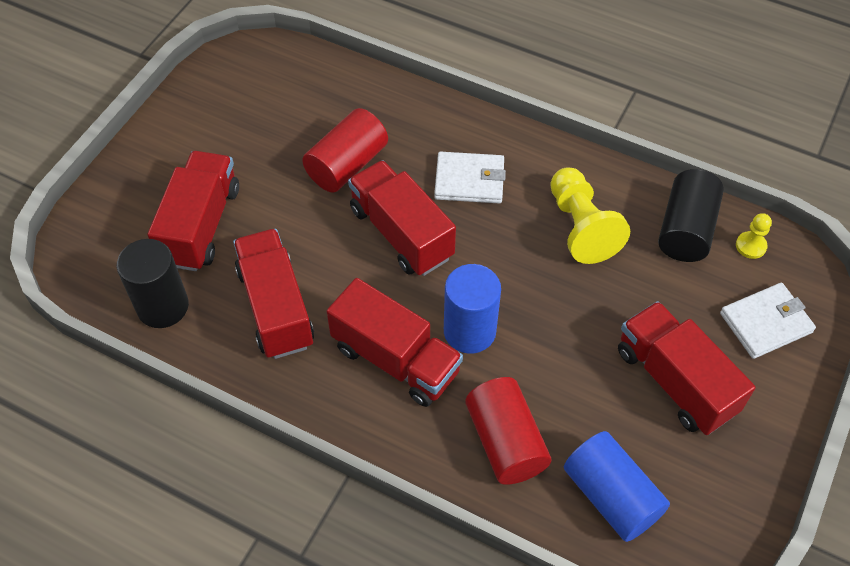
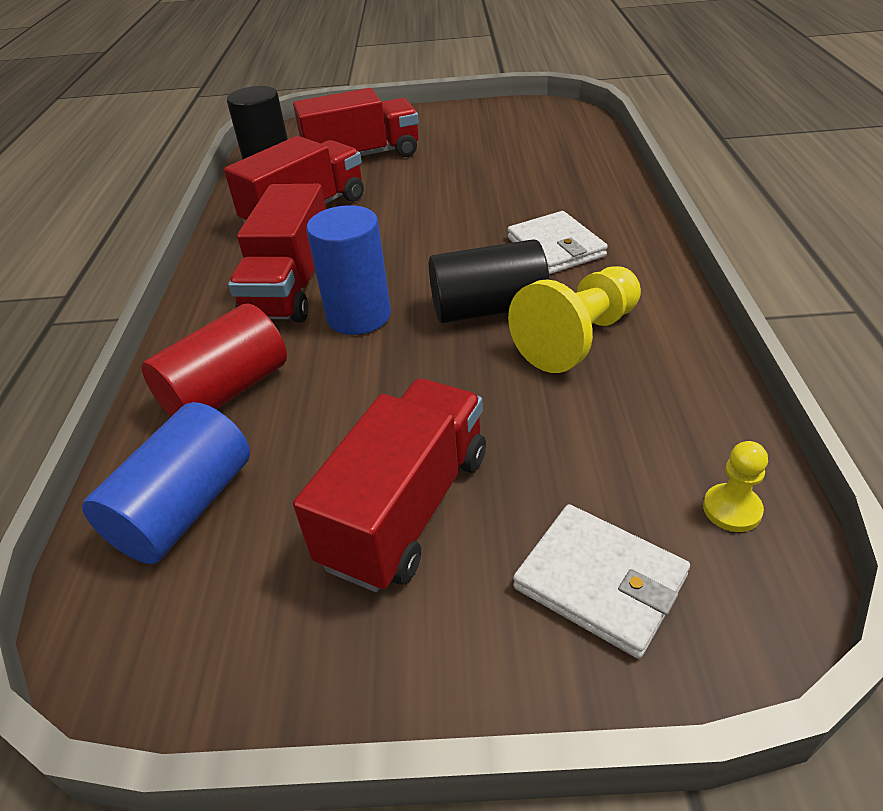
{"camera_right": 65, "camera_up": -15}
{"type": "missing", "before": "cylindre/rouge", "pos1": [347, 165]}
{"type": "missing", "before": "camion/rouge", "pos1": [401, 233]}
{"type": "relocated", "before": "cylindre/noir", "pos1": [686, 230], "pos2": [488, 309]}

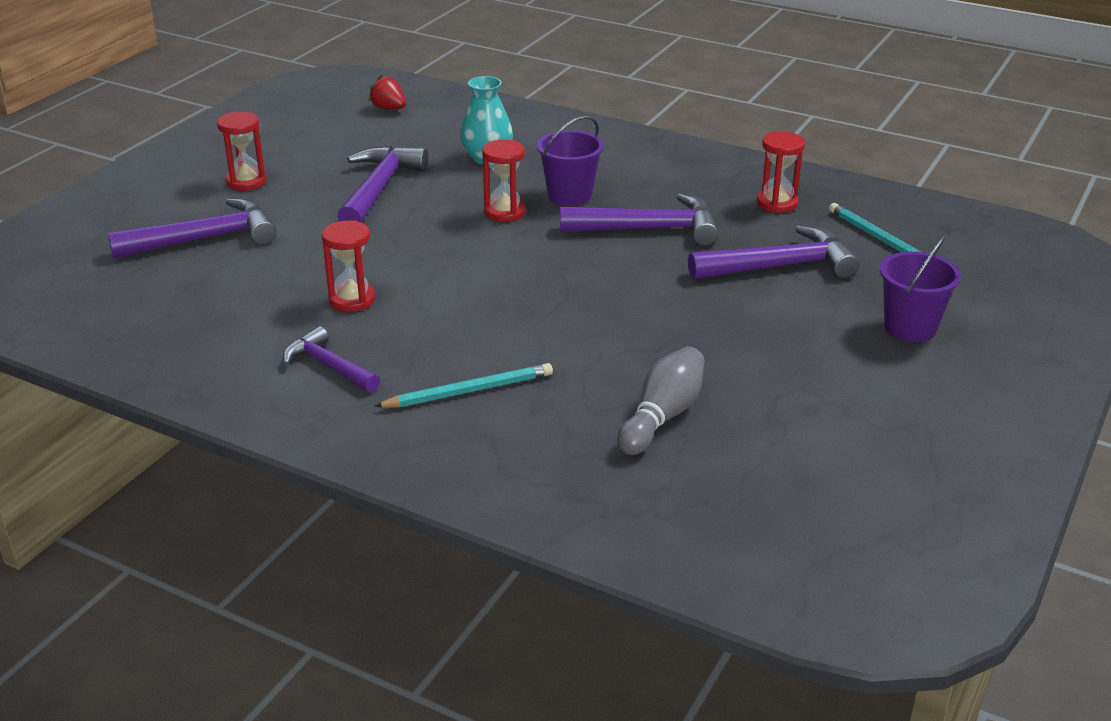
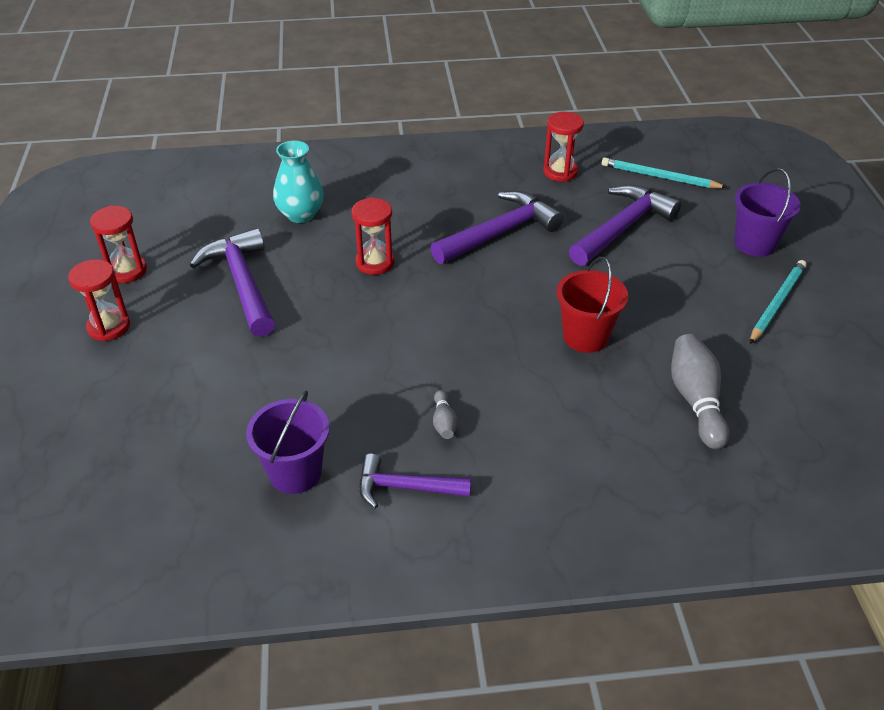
{"camera_right": -35, "camera_up": 10}
{"type": "missing", "before": "marteau/violet", "pos1": [206, 239]}
{"type": "missing", "before": "fraise/rouge", "pos1": [389, 108]}
{"type": "appeared", "after": "quille/gris", "pos2": [444, 422]}
{"type": "appeared", "after": "seau/rouge", "pos2": [585, 337]}
{"type": "relocated", "before": "sablier/rouge", "pos1": [352, 300], "pos2": [127, 271]}
{"type": "relocated", "before": "crayon/turquoise", "pos1": [469, 391], "pos2": [777, 303]}
{"type": "relocated", "before": "seau/violet", "pos1": [569, 195], "pos2": [295, 473]}

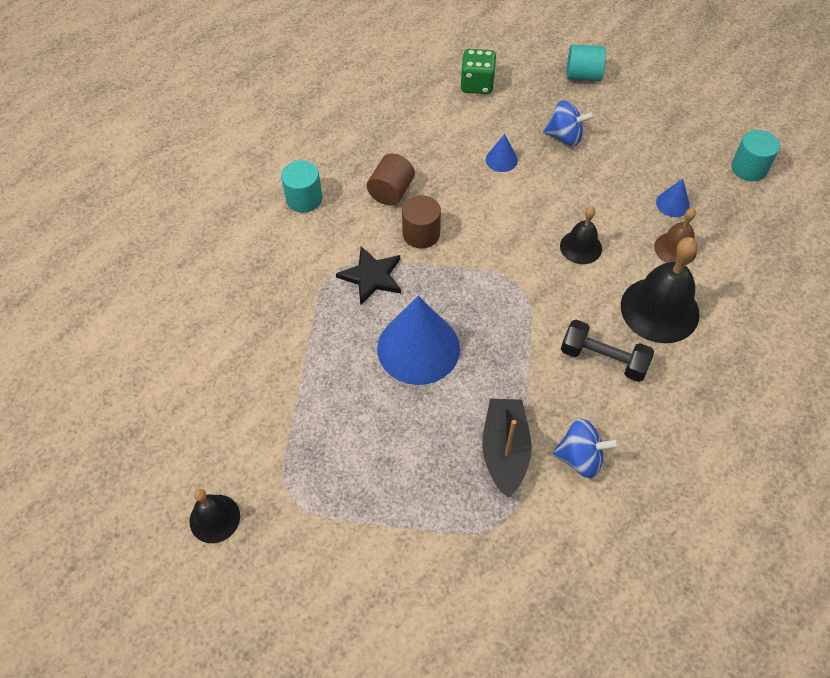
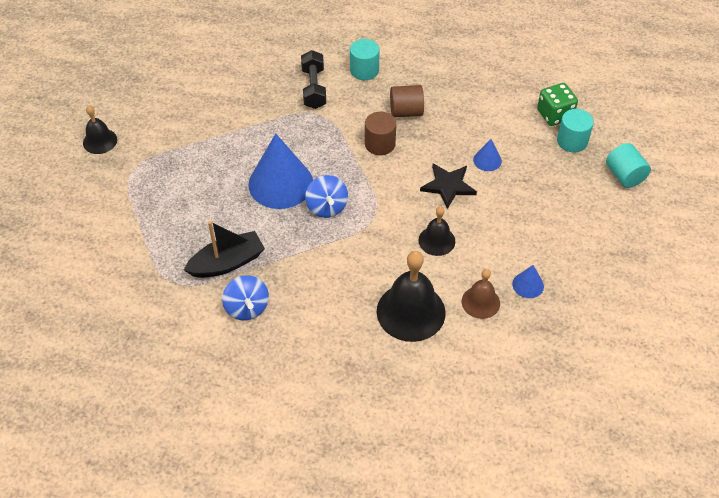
{"camera_right": 60, "camera_up": -5}
{"type": "relocated", "before": "étoile/noir", "pos1": [371, 276], "pos2": [448, 186]}
{"type": "relocated", "before": "toupie/bleu", "pos1": [565, 137], "pos2": [327, 207]}
{"type": "relocated", "before": "haltère/noir", "pos1": [603, 359], "pos2": [314, 88]}
{"type": "relocated", "before": "cylindre/turquoise", "pos1": [749, 168], "pos2": [572, 141]}

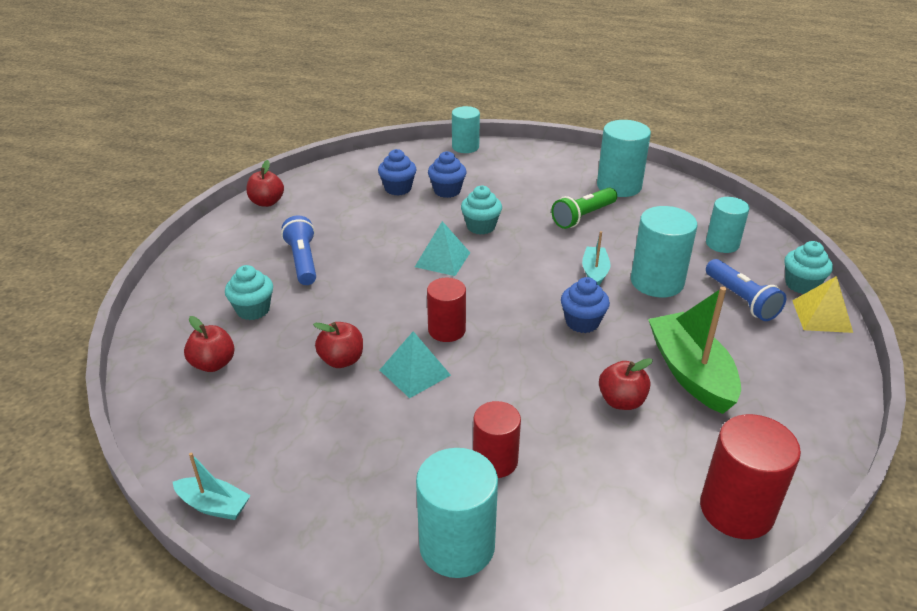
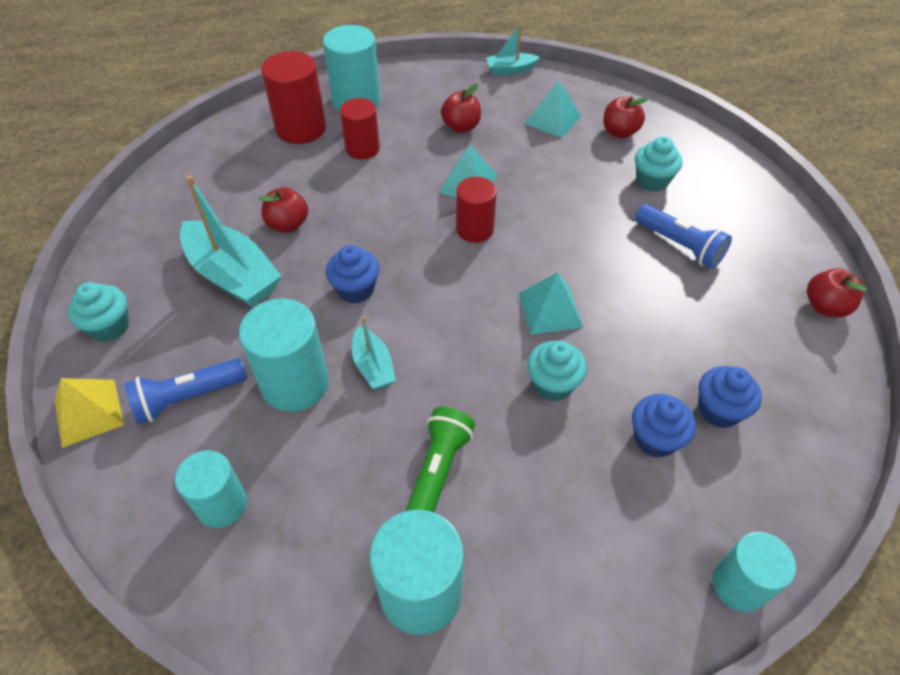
{"camera_right": 150, "camera_up": 15}
{"type": "appeared", "after": "pyramide/turquoise", "pos2": [553, 119]}
{"type": "relocated", "before": "pomme/rouge", "pos1": [341, 360], "pos2": [461, 127]}
{"type": "relocated", "before": "cylindre/rouge", "pos1": [736, 509], "pos2": [301, 128]}
{"type": "relocated", "before": "muffin/turquoise", "pos1": [801, 285], "pos2": [110, 326]}
{"type": "colour", "before": "bateau/vert", "after": "bateau/turquoise", "pos1": [690, 372], "pos2": [233, 275]}
{"type": "spun", "before": "lampe de poche/bleu", "pos1": [741, 300], "pos2": [188, 398], "turn": -60}

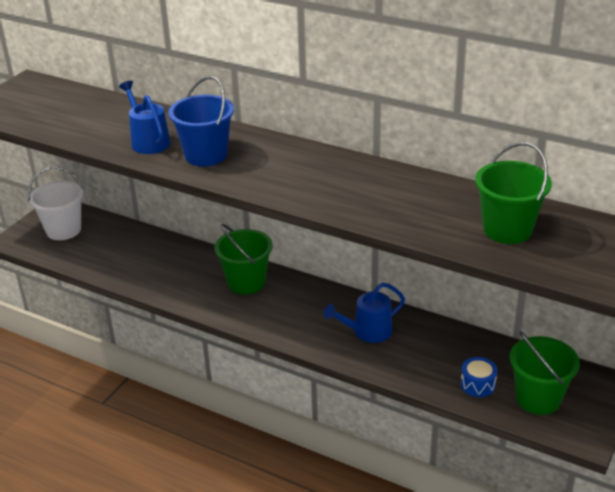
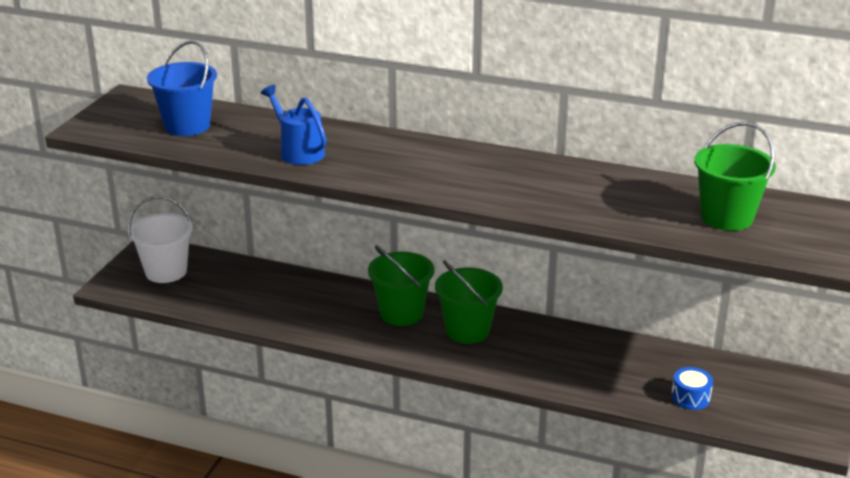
{"camera_right": -10, "camera_up": -5}
{"type": "missing", "before": "arrosoir/bleu", "pos1": [367, 332]}
{"type": "relocated", "before": "seau/bleu", "pos1": [206, 155], "pos2": [187, 126]}
{"type": "relocated", "before": "seau/vert", "pos1": [538, 398], "pos2": [467, 330]}

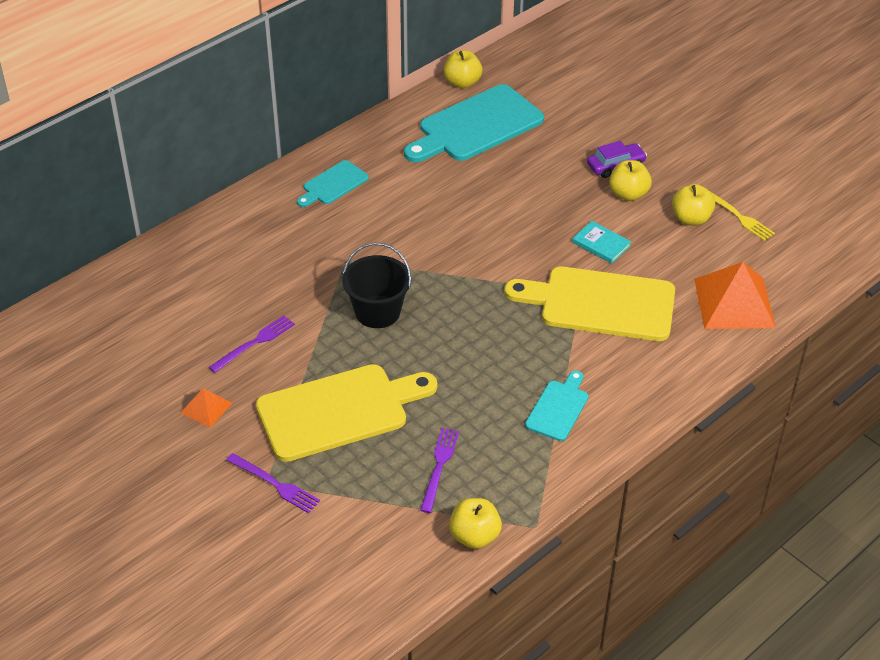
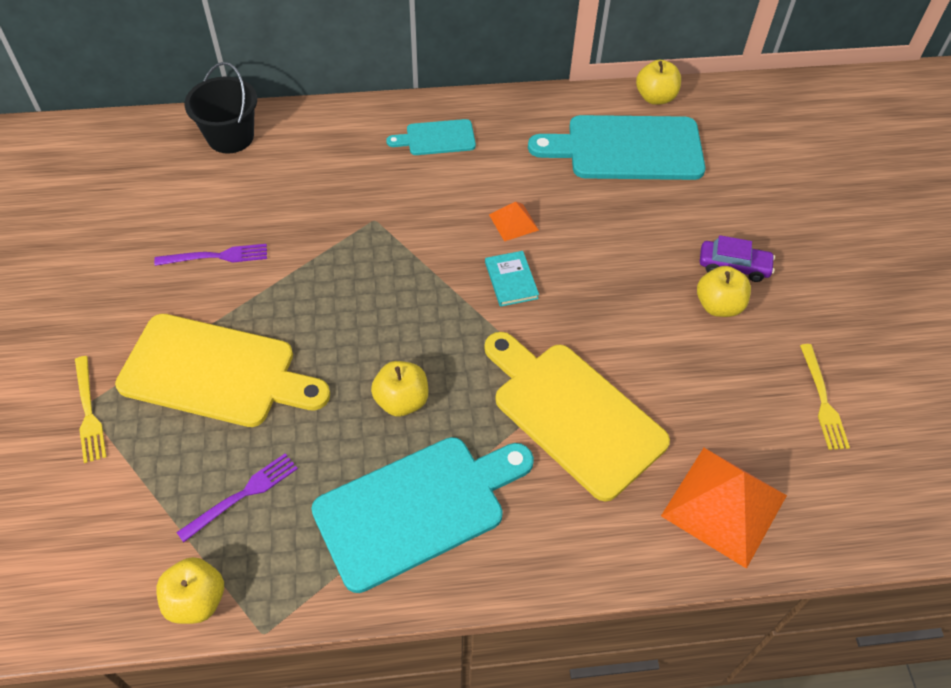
{"camera_right": 35, "camera_up": 10}
{"type": "relocated", "before": "pyramide/orange", "pos1": [206, 408], "pos2": [513, 222]}
{"type": "relocated", "before": "seau/noir", "pos1": [377, 312], "pos2": [230, 137]}
{"type": "relocated", "before": "livre/turquoise", "pos1": [601, 244], "pos2": [511, 280]}
{"type": "relocated", "before": "pomme/jaune", "pos1": [691, 219], "pos2": [401, 400]}
{"type": "colour", "before": "fourchette/violet", "after": "fourchette/jaune", "pos1": [275, 484], "pos2": [88, 412]}
{"type": "size", "before": "planche à découper/turquoise", "pos1": [558, 408], "pos2": [417, 508], "scale": 1.97}

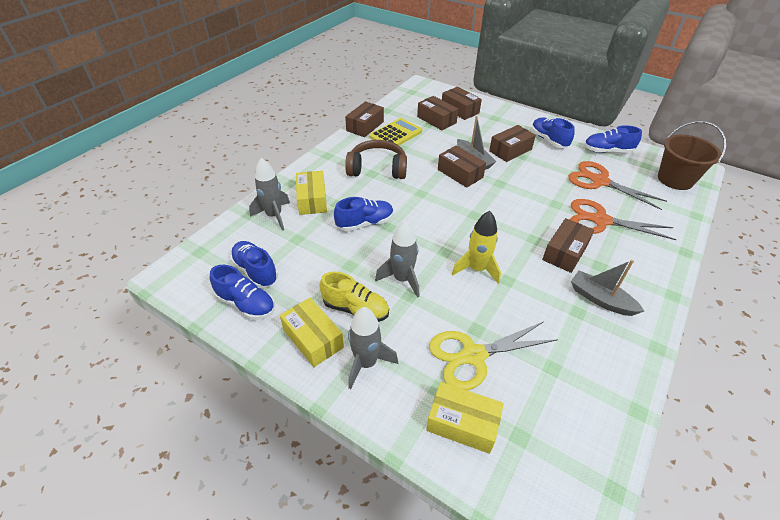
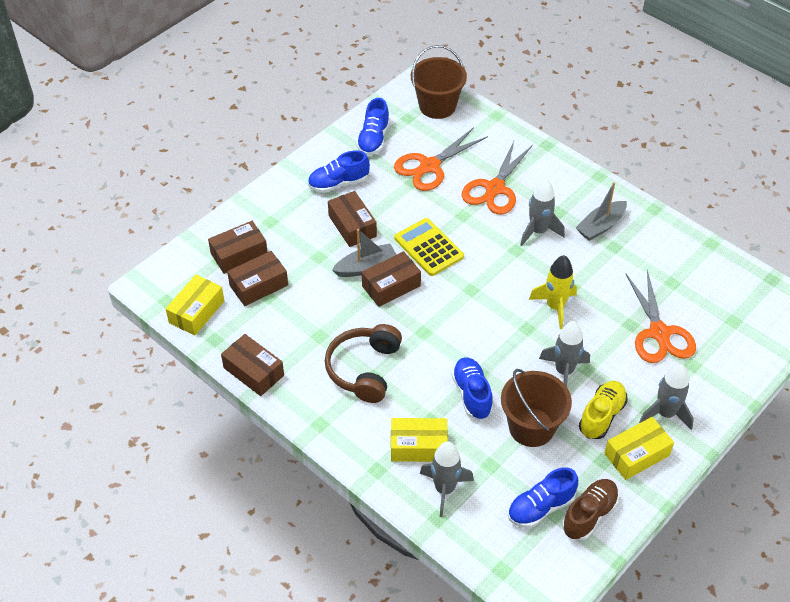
{"camera_right": -80, "camera_up": 5}
{"type": "appeared", "after": "seau/marron", "pos2": [531, 427]}
{"type": "relocated", "before": "calculatrice/jaune", "pos1": [395, 134], "pos2": [428, 247]}
{"type": "relocated", "before": "boîte/jaune", "pos1": [462, 423], "pos2": [196, 312]}
{"type": "exchanged", "before": "boîte/marron", "after": "fusée/gris", "pos1": [565, 252], "pos2": [538, 231]}
{"type": "colour", "before": "chaussure/bleu", "after": "chaussure/marron", "pos1": [246, 304], "pos2": [589, 515]}
{"type": "colour", "before": "ciseaux/jaune", "after": "ciseaux/orange", "pos1": [473, 356], "pos2": [659, 333]}

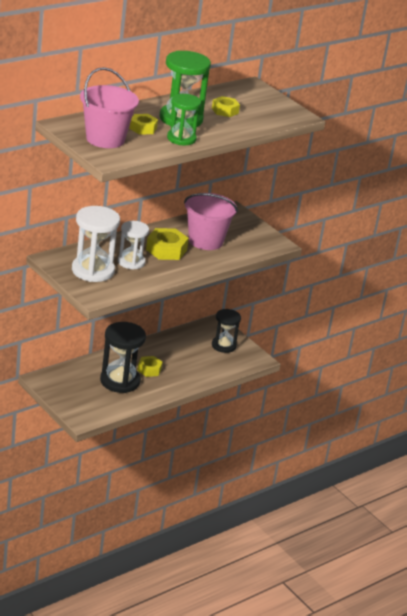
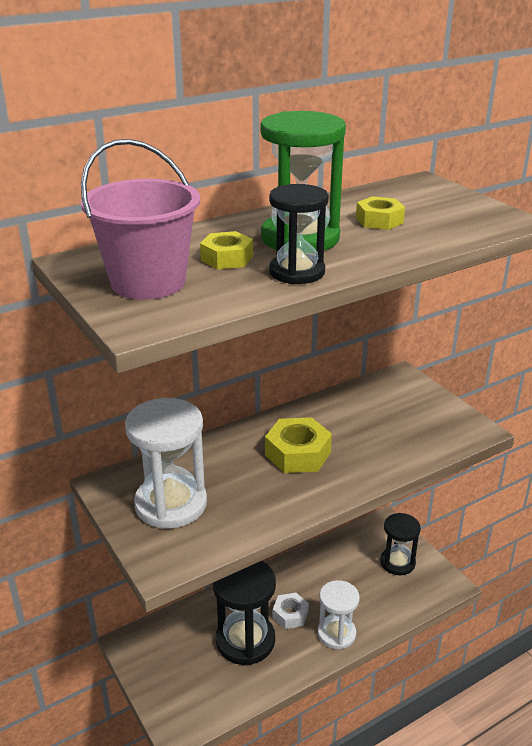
{"camera_right": 10, "camera_up": 0}
{"type": "missing", "before": "seau/rose", "pos1": [205, 241]}
{"type": "relocated", "before": "sablier/blanc", "pos1": [131, 262], "pos2": [336, 633]}
{"type": "colour", "before": "écrou/jaune", "after": "écrou/blanc", "pos1": [149, 370], "pos2": [290, 615]}
{"type": "colour", "before": "sablier/vert", "after": "sablier/noir", "pos1": [181, 139], "pos2": [297, 272]}

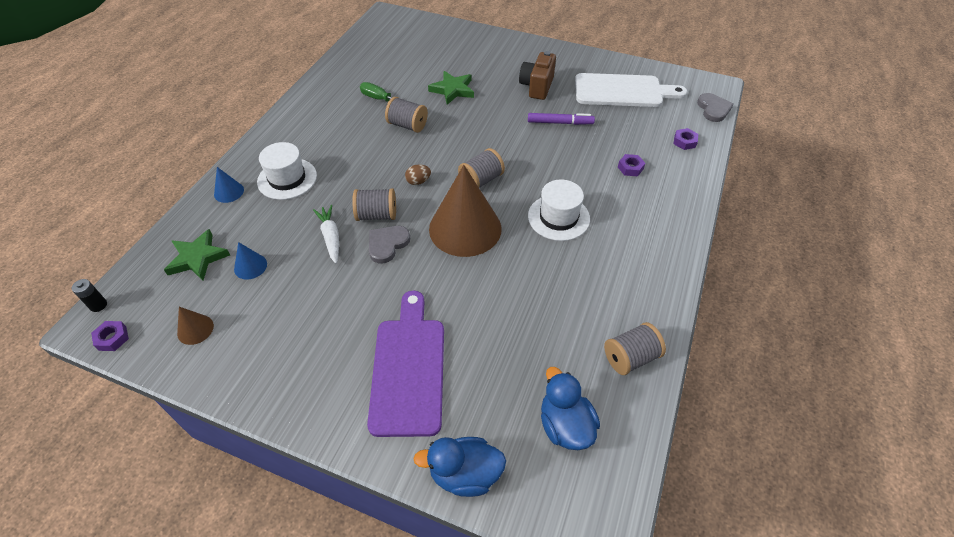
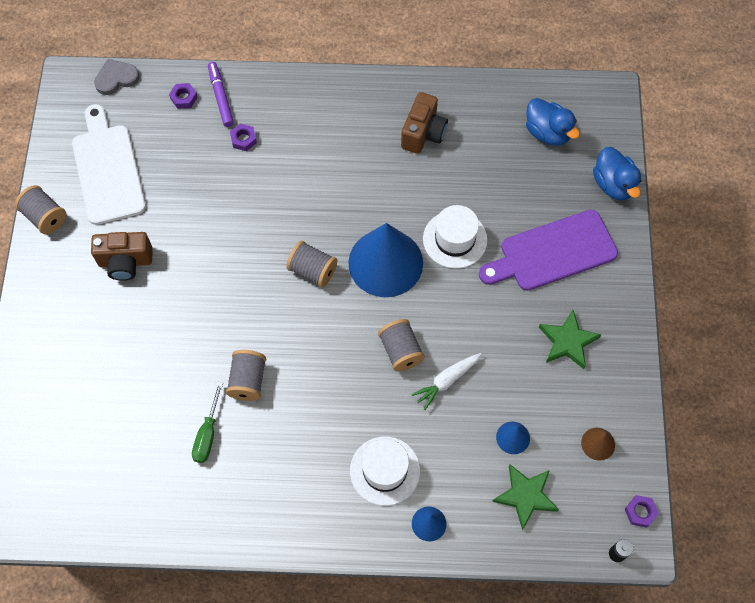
{"camera_right": -110, "camera_up": 15}
{"type": "missing", "before": "cœur/gris", "pos1": [387, 244]}
{"type": "missing", "before": "œuf/marron", "pos1": [418, 181]}
{"type": "appeared", "after": "appareil photo/marron", "pos2": [423, 133]}
{"type": "relocated", "before": "étoile/vert", "pos1": [453, 90], "pos2": [567, 341]}
{"type": "relocated", "before": "feutre/violet", "pos1": [560, 123], "pos2": [221, 97]}
{"type": "relocated", "before": "chapeau/blanc", "pos1": [558, 217], "pos2": [455, 239]}
{"type": "relocated", "before": "bobine/gris", "pos1": [630, 357], "pos2": [45, 217]}
{"type": "colour", "before": "cône/marron", "after": "cône/bleu", "pos1": [465, 228], "pos2": [385, 262]}
{"type": "spun", "before": "canard/bleu", "pos1": [565, 425], "pos2": [547, 132], "turn": -90}

